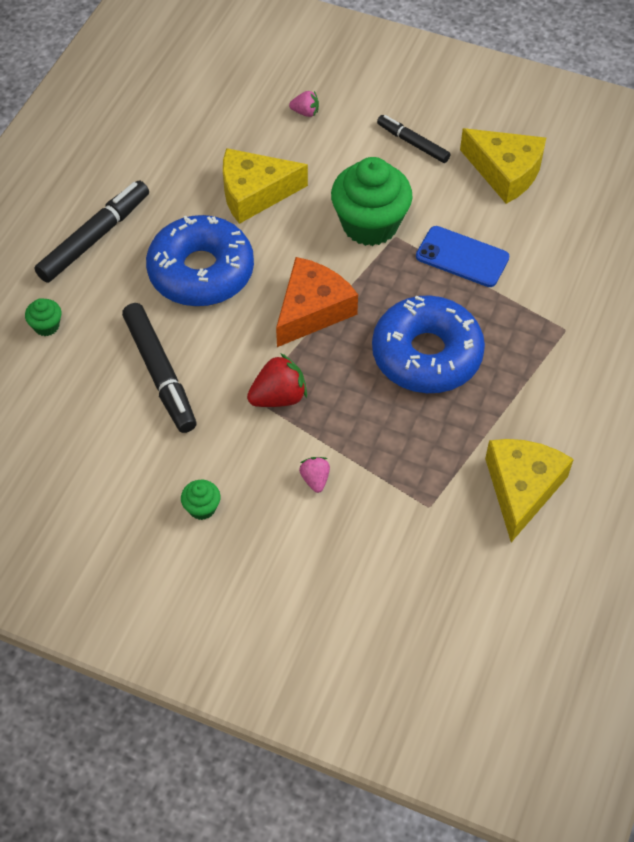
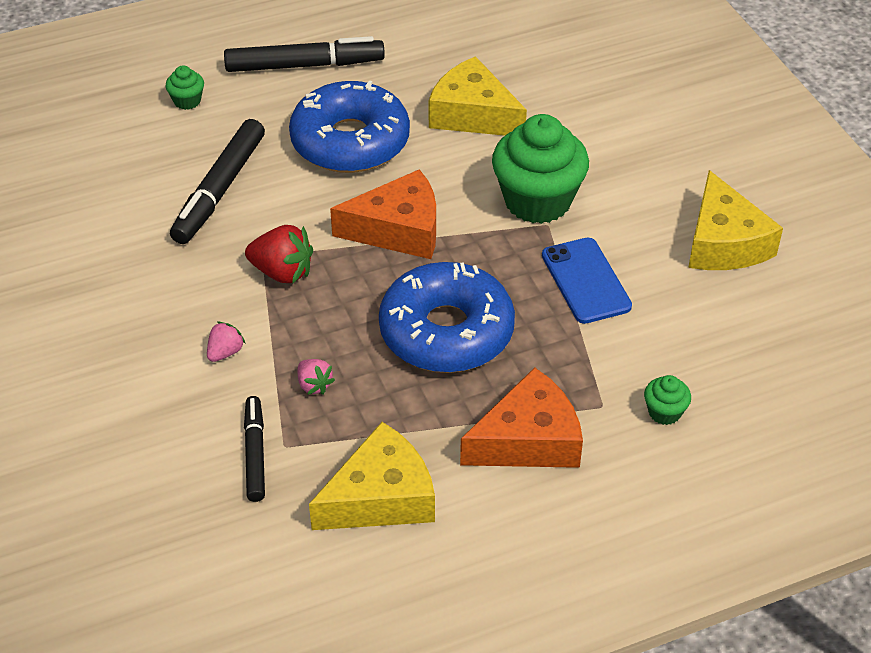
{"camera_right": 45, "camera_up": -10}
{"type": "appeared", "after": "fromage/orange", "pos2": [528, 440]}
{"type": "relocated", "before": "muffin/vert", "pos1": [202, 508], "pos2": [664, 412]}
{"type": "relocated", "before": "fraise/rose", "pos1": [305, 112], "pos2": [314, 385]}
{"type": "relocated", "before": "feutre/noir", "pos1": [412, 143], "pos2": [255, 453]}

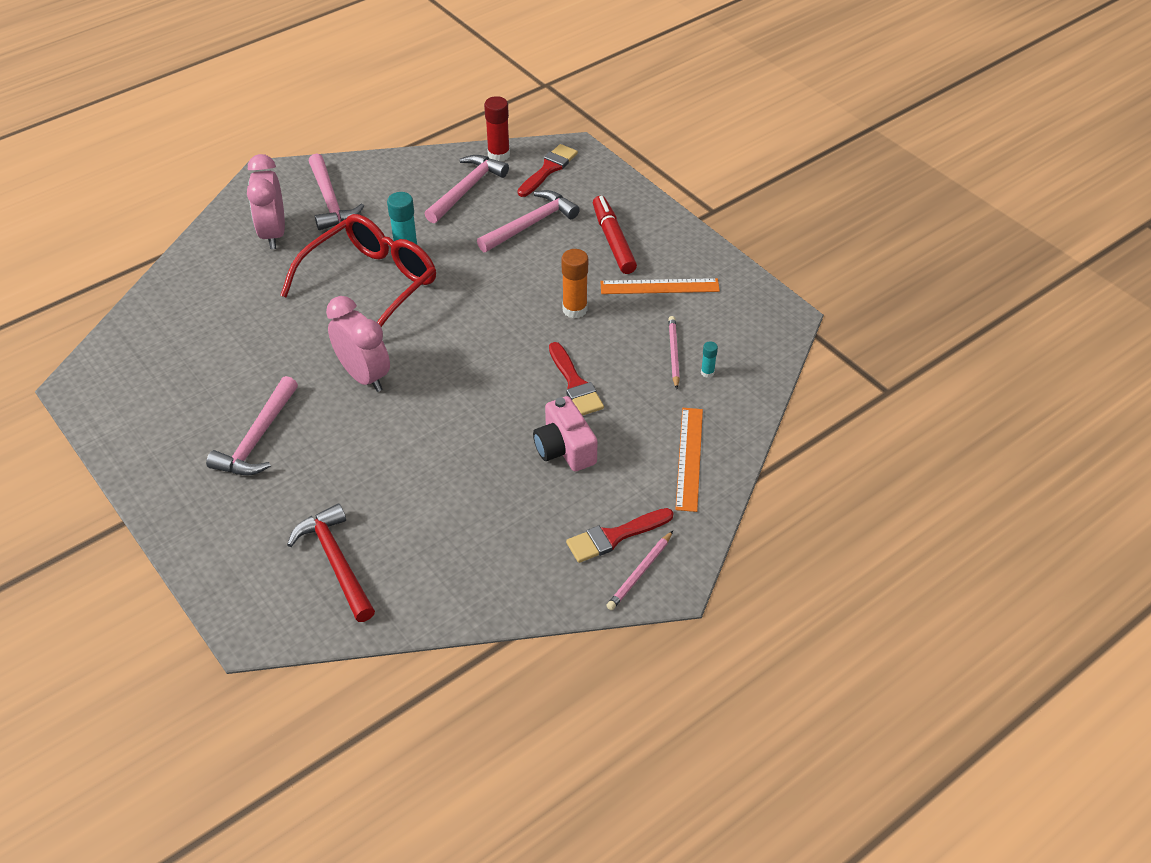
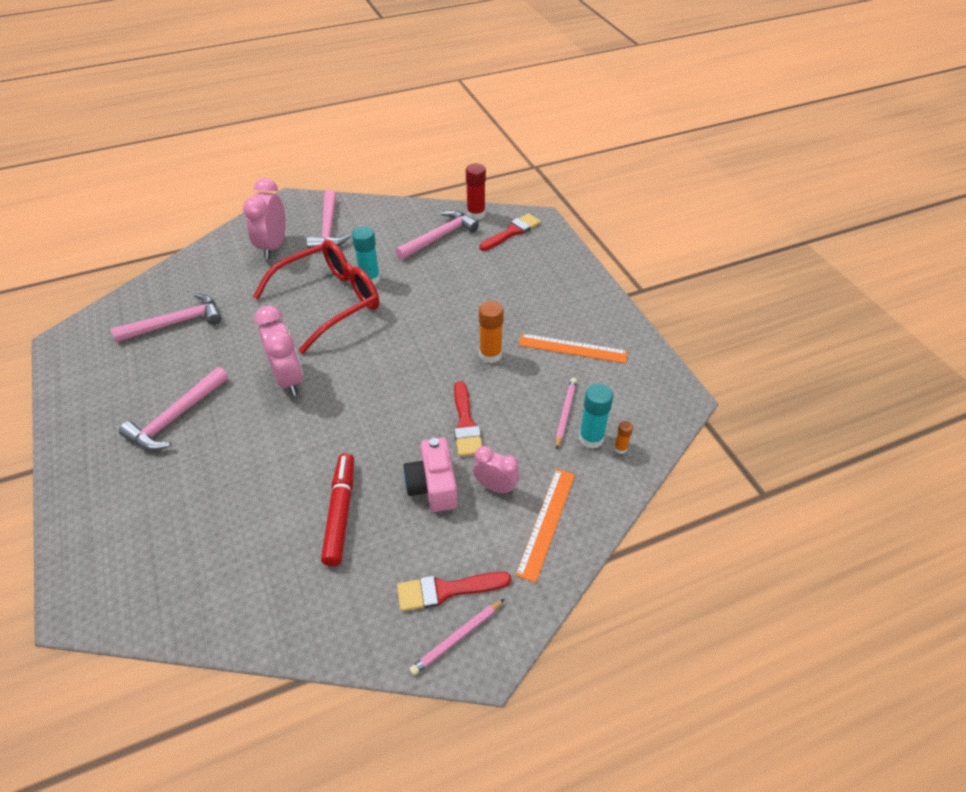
{"camera_right": 15, "camera_up": 0}
{"type": "missing", "before": "marteau/rouge", "pos1": [336, 562]}
{"type": "appeared", "after": "réveil/rose", "pos2": [495, 487]}
{"type": "appeared", "after": "bâton de colle/orange", "pos2": [620, 448]}
{"type": "relocated", "before": "marteau/rose", "pos1": [531, 224], "pos2": [176, 323]}
{"type": "relocated", "before": "feutre/rouge", "pos1": [613, 241], "pos2": [340, 513]}
{"type": "size", "before": "bâton de colle/turquoise", "pos1": [707, 372], "pos2": [591, 438], "scale": 1.92}

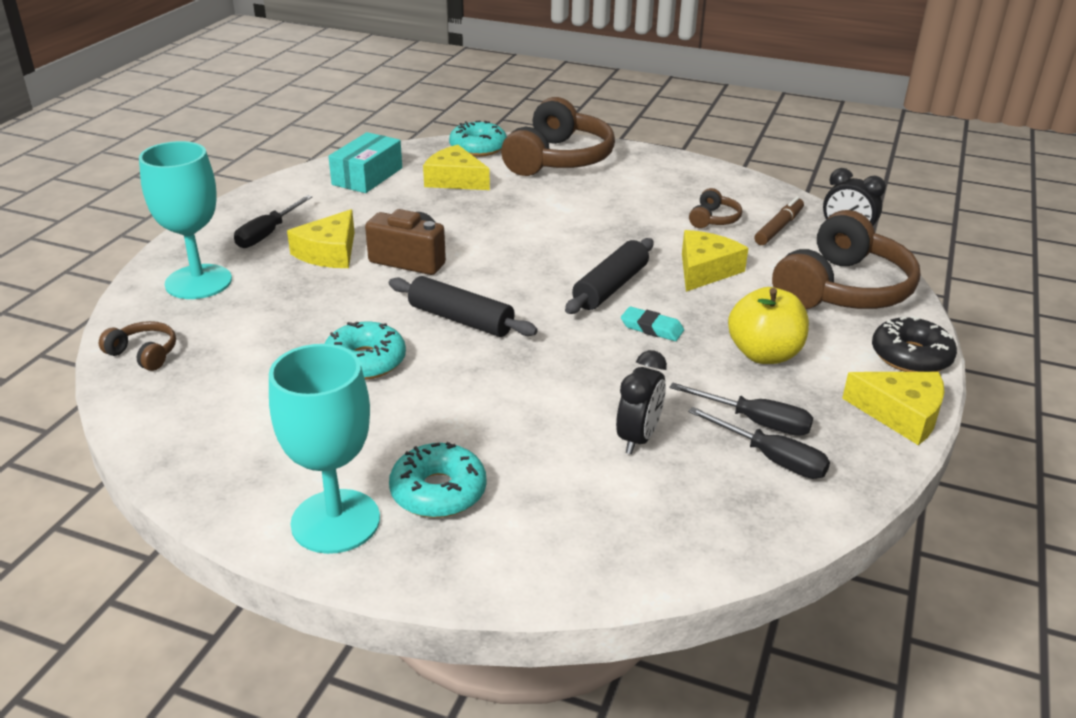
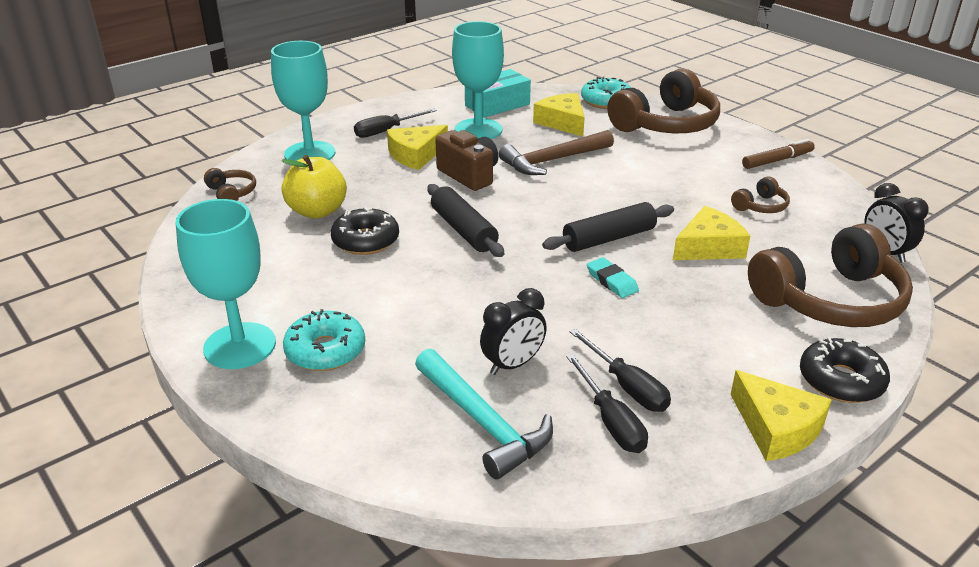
{"camera_right": 30, "camera_up": 0}
{"type": "appeared", "after": "marteau/turquoise", "pos2": [482, 422]}
{"type": "appeared", "after": "verre à pied/turquoise", "pos2": [478, 130]}
{"type": "appeared", "after": "marteau/marron", "pos2": [553, 160]}
{"type": "relocated", "before": "pomme/jaune", "pos1": [764, 354], "pos2": [317, 211]}
{"type": "relocated", "before": "feutre/marron", "pos1": [779, 228], "pos2": [777, 160]}
{"type": "colour", "before": "beignet/turquoise", "after": "beignet/noir", "pos1": [365, 361], "pos2": [365, 241]}

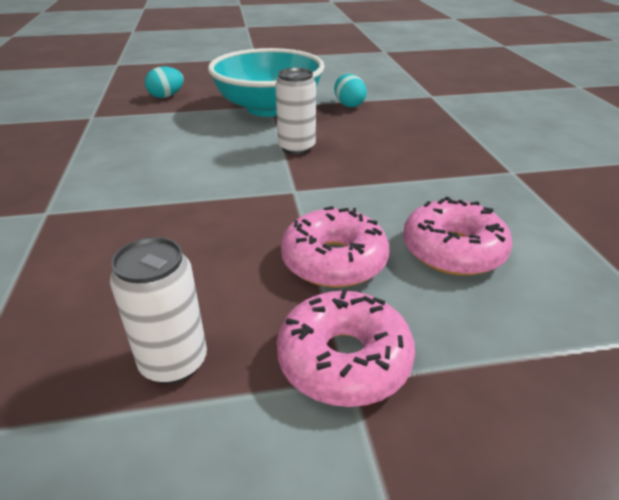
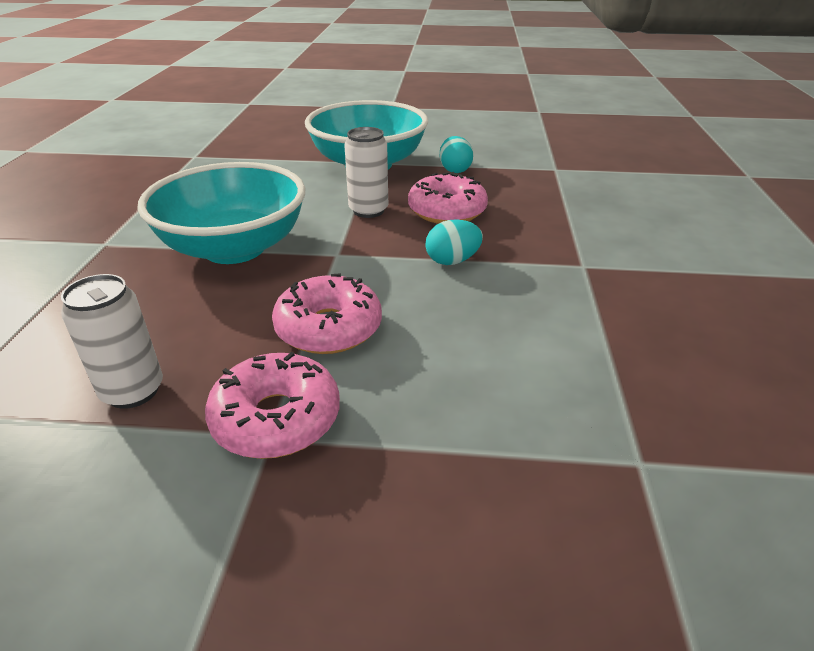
{"camera_right": 15, "camera_up": 0}
{"type": "appeared", "after": "bol/turquoise", "pos2": [234, 248]}
{"type": "relocated", "before": "œuf/turquoise", "pos1": [166, 96], "pos2": [452, 261]}
{"type": "relocated", "before": "beignet/rose", "pos1": [453, 250], "pos2": [447, 211]}

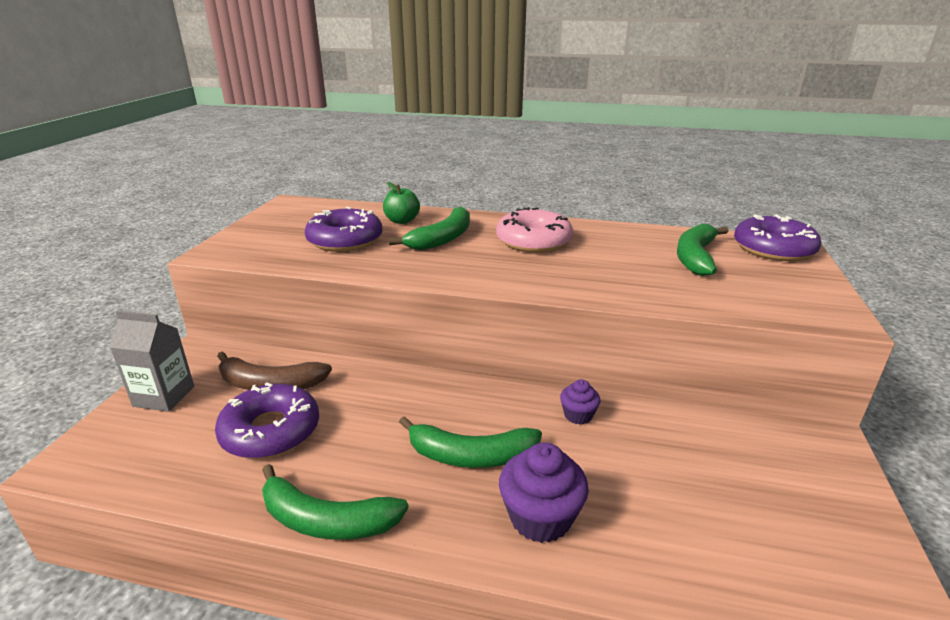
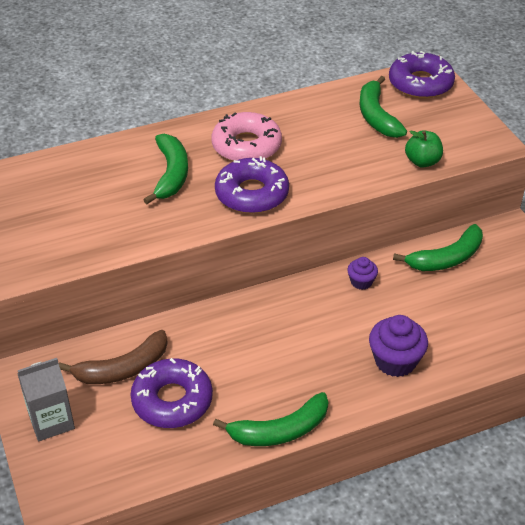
{"camera_right": -35, "camera_up": 15}
{"type": "relocated", "before": "beignet/violet", "pos1": [345, 240], "pos2": [252, 194]}
{"type": "relocated", "before": "pomme/vert", "pos1": [402, 221], "pos2": [422, 162]}
{"type": "relocated", "before": "banane/vert", "pos1": [471, 455], "pos2": [446, 258]}

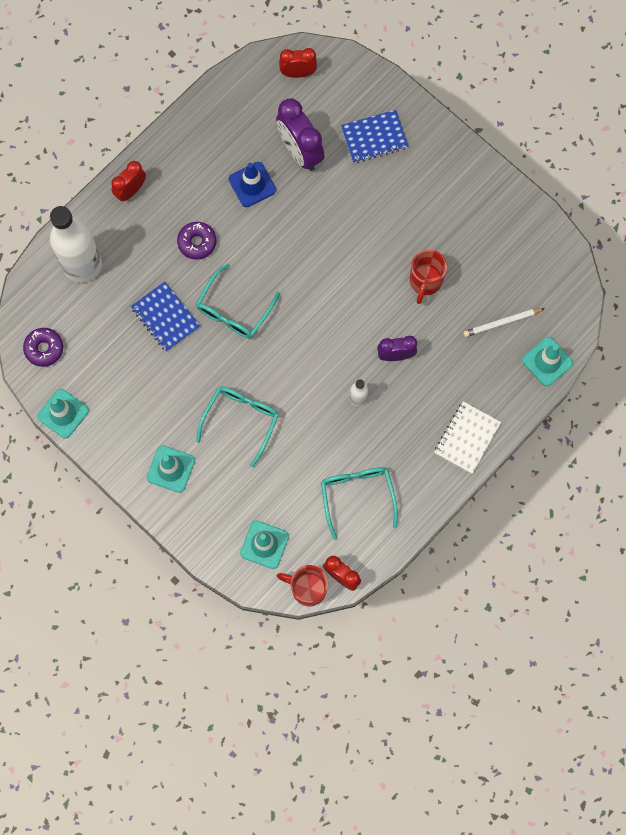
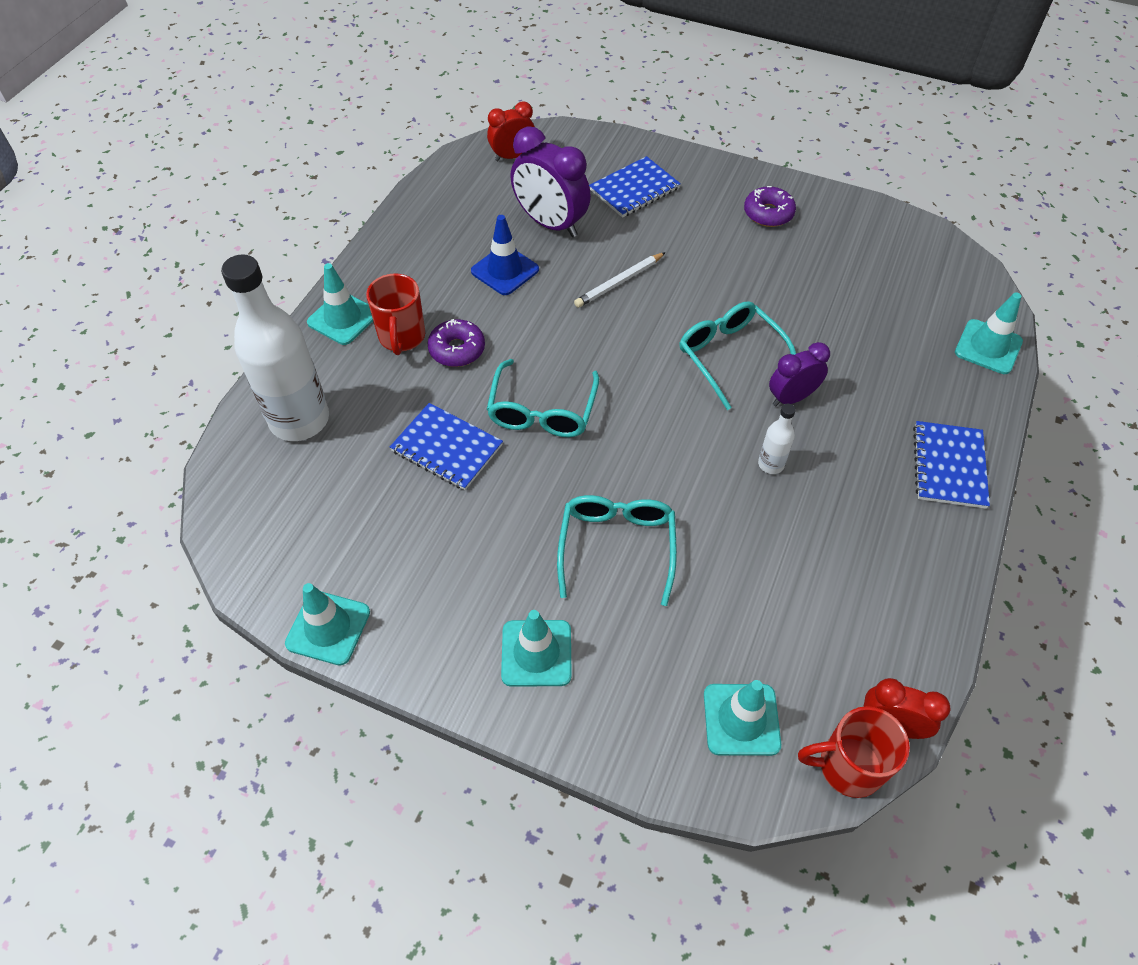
{"camera_right": -20, "camera_up": -20}
{"type": "relocated", "before": "beignet/violet", "pos1": [44, 349], "pos2": [768, 213]}
{"type": "relocated", "before": "lunettes/turquoise", "pos1": [357, 496], "pos2": [730, 356]}
{"type": "relocated", "before": "tasse/rouge", "pos1": [425, 282], "pos2": [402, 337]}
{"type": "relocated", "before": "crayon/blanc", "pos1": [502, 323], "pos2": [619, 282]}
{"type": "exchanged", "before": "réveil/rouge", "after": "cône de chantier/turquoise", "pos1": [131, 190], "pos2": [343, 318]}
{"type": "colour", "before": "carnet/blanc", "after": "carnet/bleu", "pos1": [467, 438], "pos2": [949, 466]}

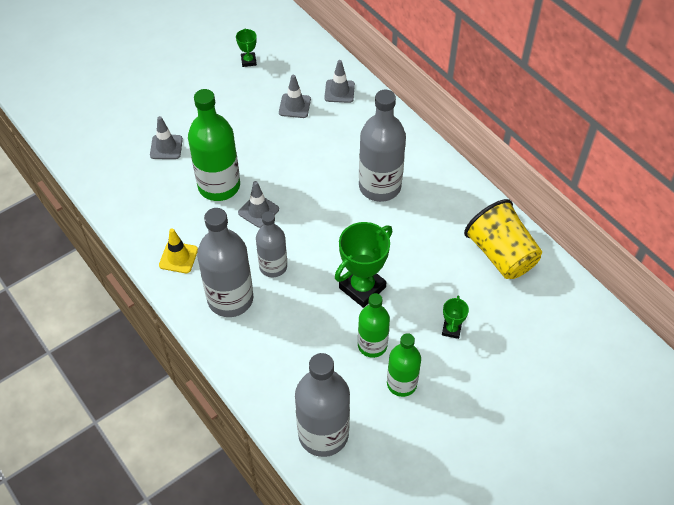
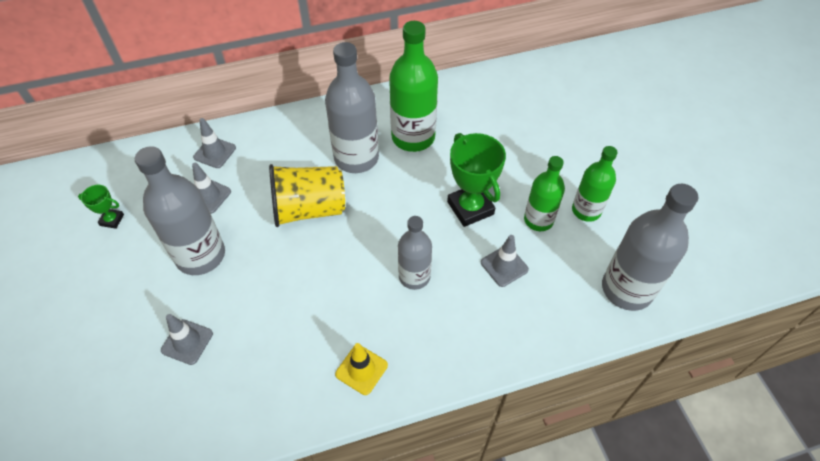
{"camera_right": -70, "camera_up": 0}
{"type": "missing", "before": "trophée/vert", "pos1": [451, 329]}
{"type": "relocated", "before": "bouteille/vert", "pos1": [219, 186], "pos2": [413, 137]}
{"type": "relocated", "before": "bouteille/gris", "pos1": [230, 299], "pos2": [200, 255]}
{"type": "relocated", "before": "cône de chantier/gris", "pos1": [258, 211], "pos2": [504, 266]}
{"type": "relocated", "before": "gobelet/jaune", "pos1": [501, 254], "pos2": [309, 209]}

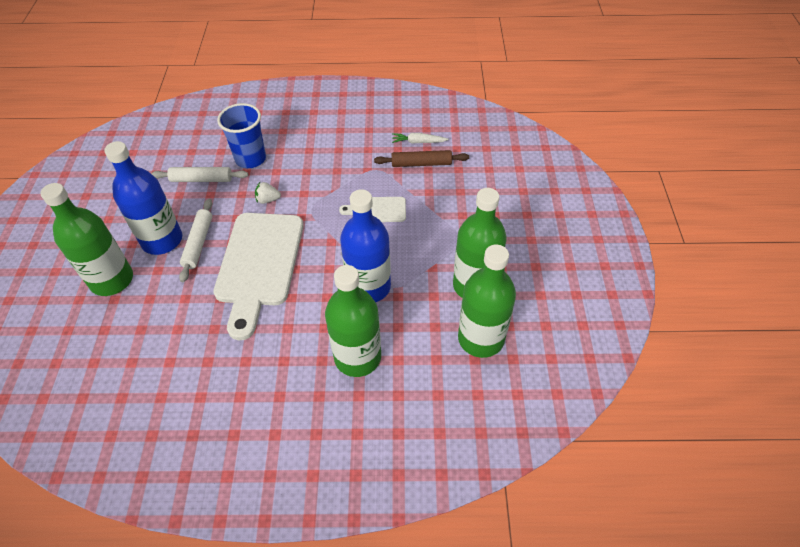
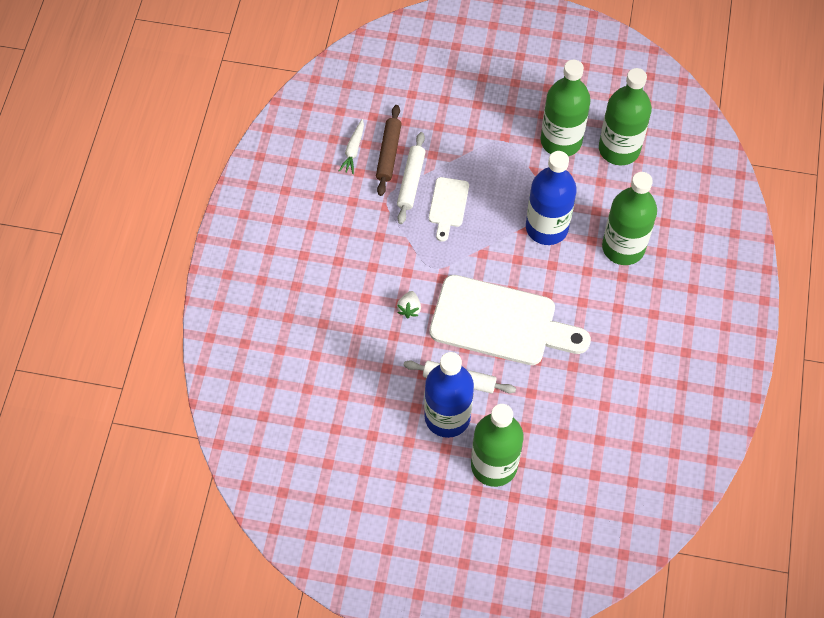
{"camera_right": -80, "camera_up": 10}
{"type": "missing", "before": "gobelet/bleu", "pos1": [250, 159]}
{"type": "relocated", "before": "rouleau à pâtisserie/blanc", "pos1": [201, 179], "pos2": [411, 181]}

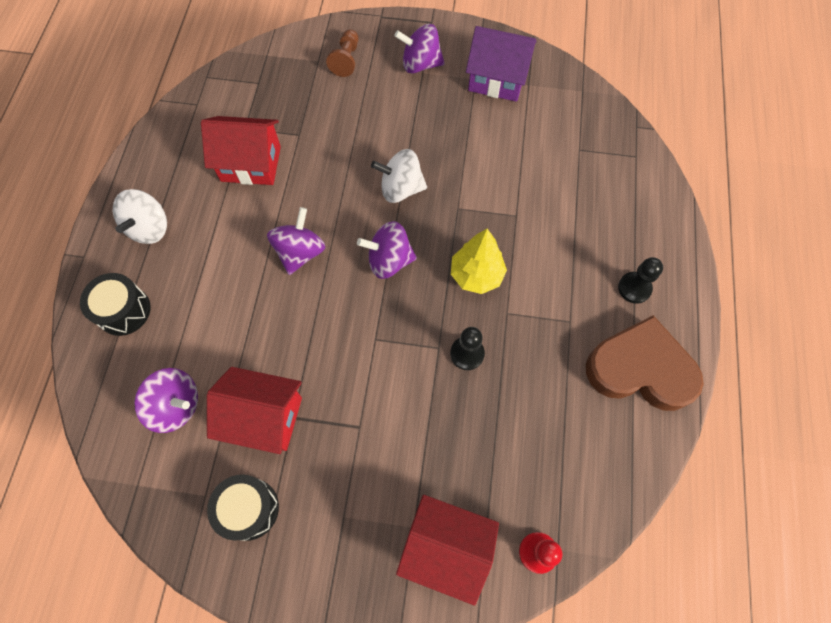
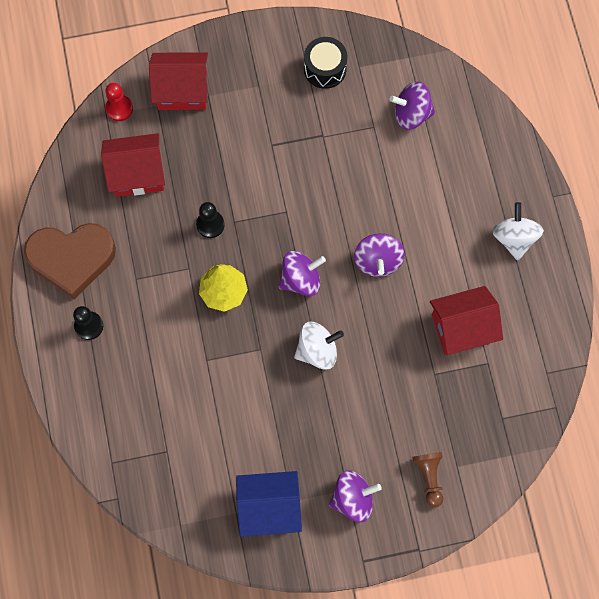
{"camera_right": 160, "camera_up": 5}
{"type": "missing", "before": "tambour/noir", "pos1": [124, 310]}
{"type": "relocated", "before": "maison/rouge", "pos1": [264, 417], "pos2": [137, 174]}
{"type": "colour", "before": "maison/violet", "after": "maison/bleu", "pos1": [497, 80], "pos2": [269, 507]}

